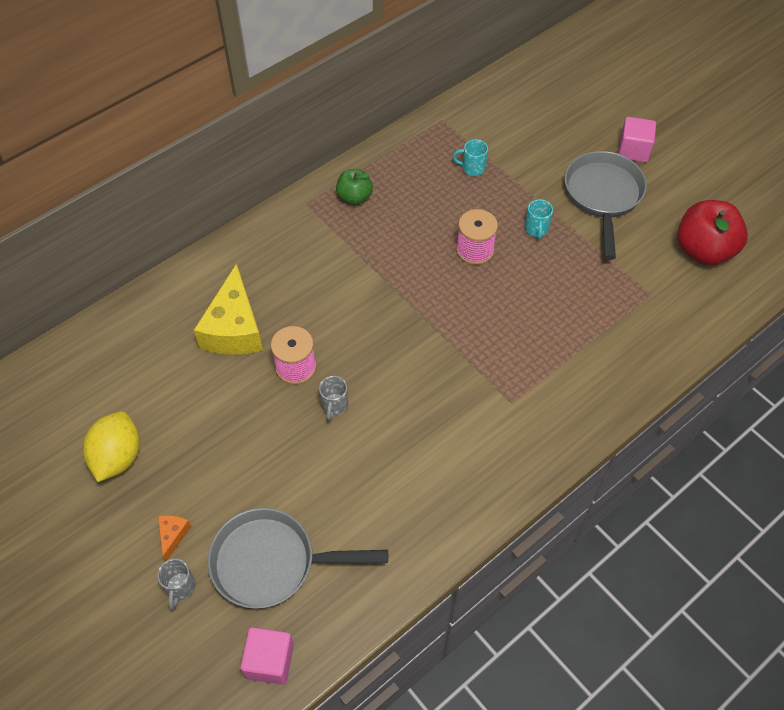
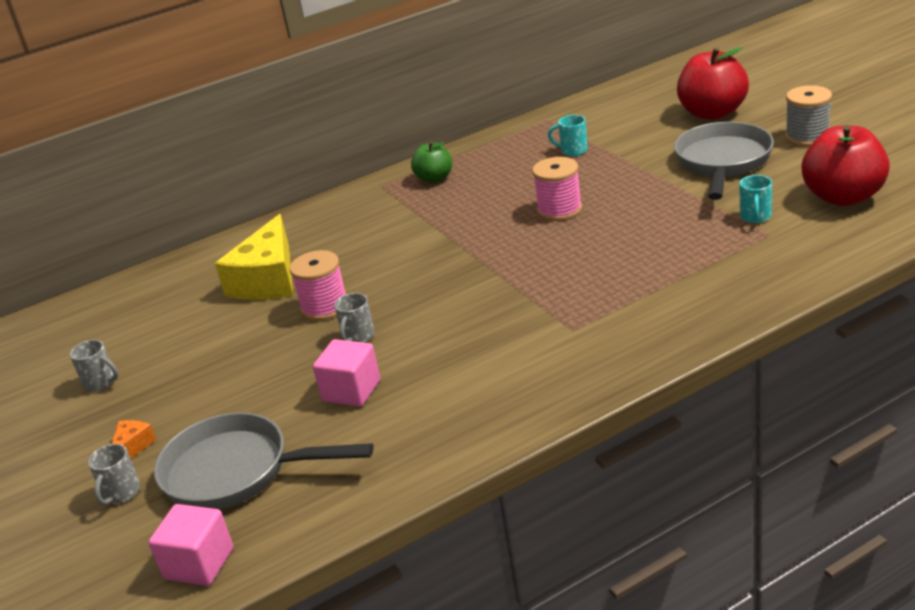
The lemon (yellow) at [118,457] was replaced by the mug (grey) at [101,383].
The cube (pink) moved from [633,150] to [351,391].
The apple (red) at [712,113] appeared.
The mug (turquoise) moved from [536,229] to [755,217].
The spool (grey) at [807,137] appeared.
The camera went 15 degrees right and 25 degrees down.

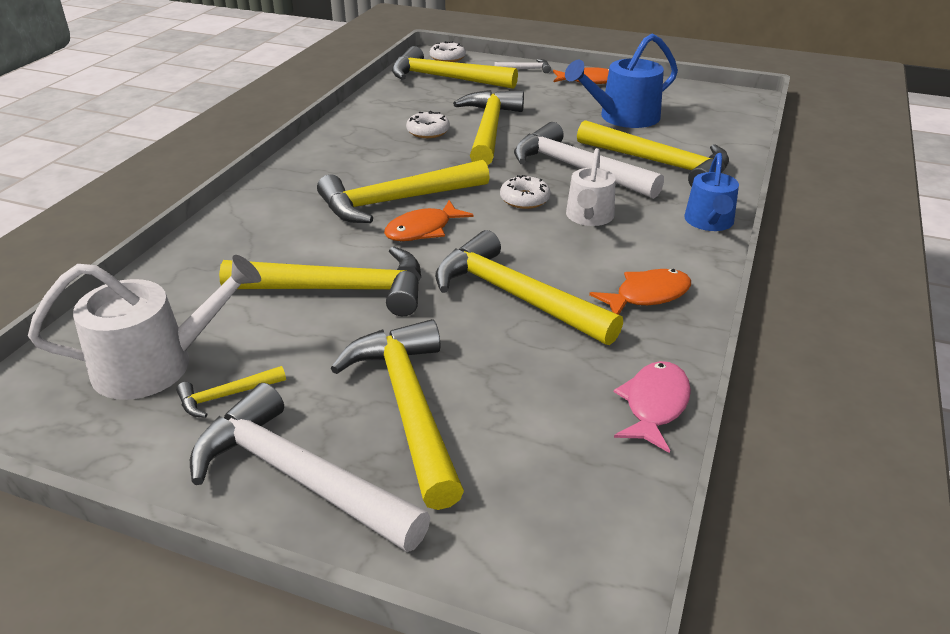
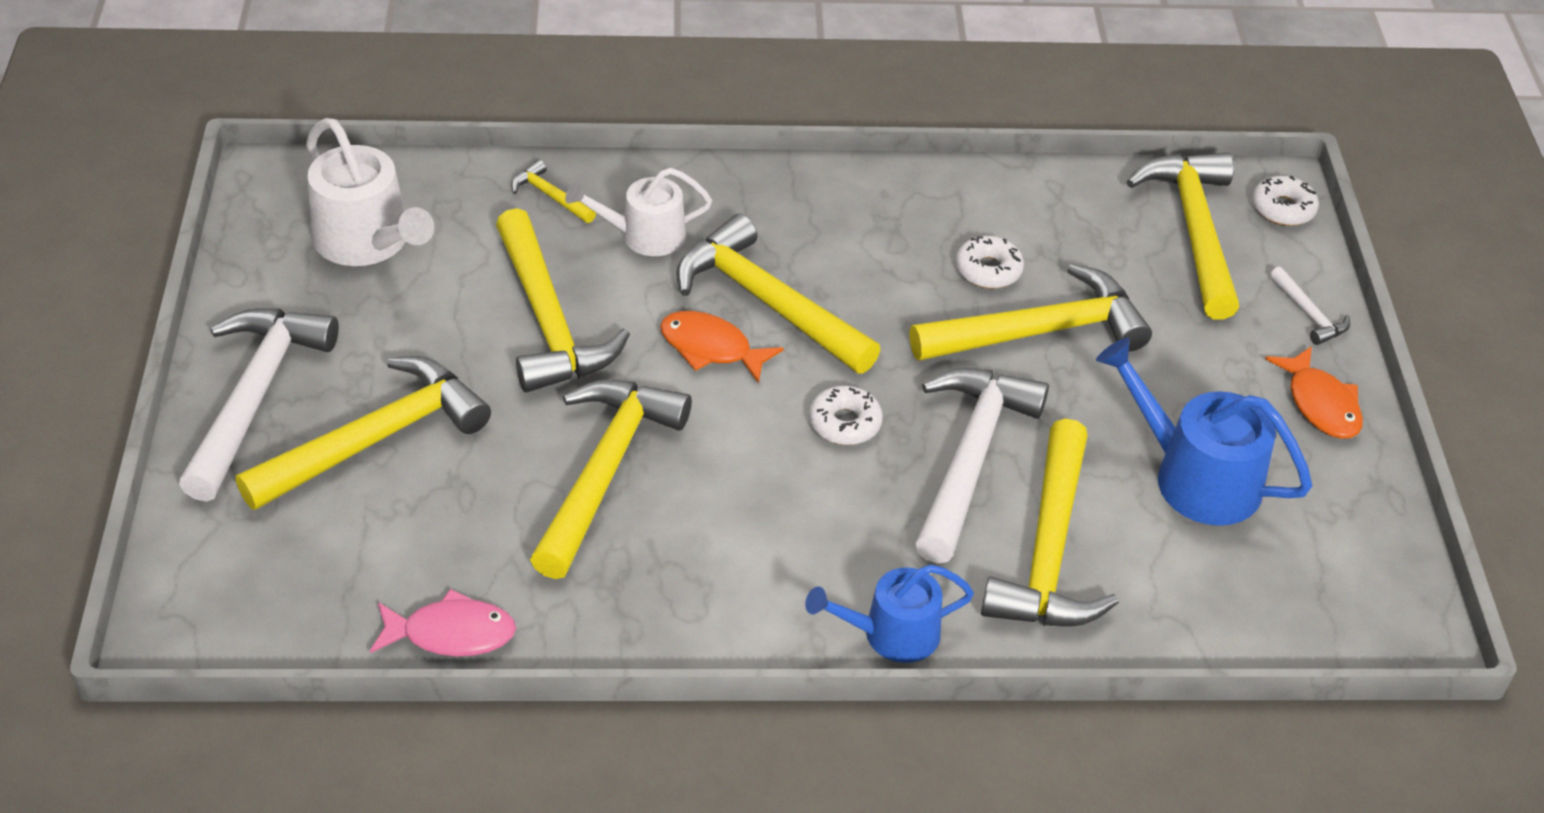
The hammer (yellow) moved from [226,396] to [550,196].
The watering can (white) moved from [589,217] to [645,235].
The fish (orange) at [647,295] disappeared.
The camera went 65 degrees right and 10 degrees up.

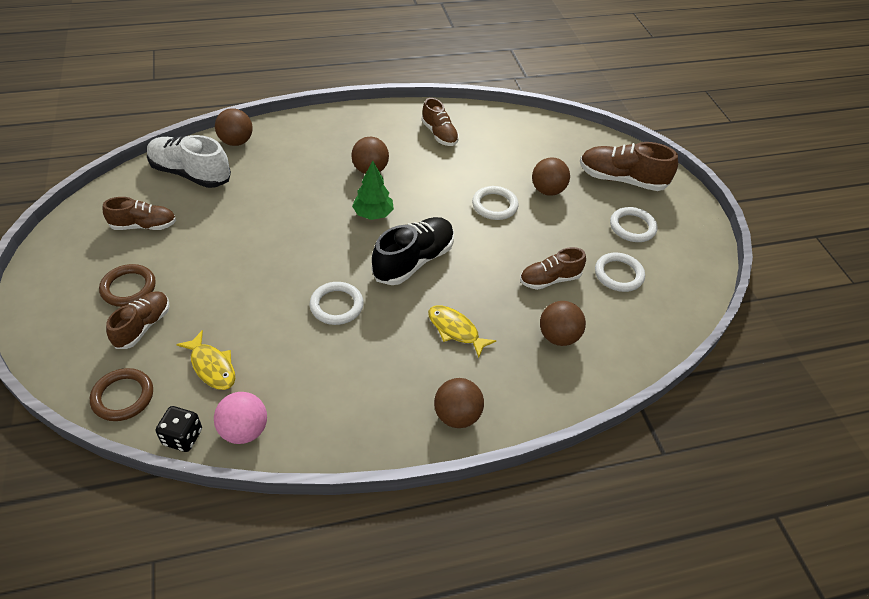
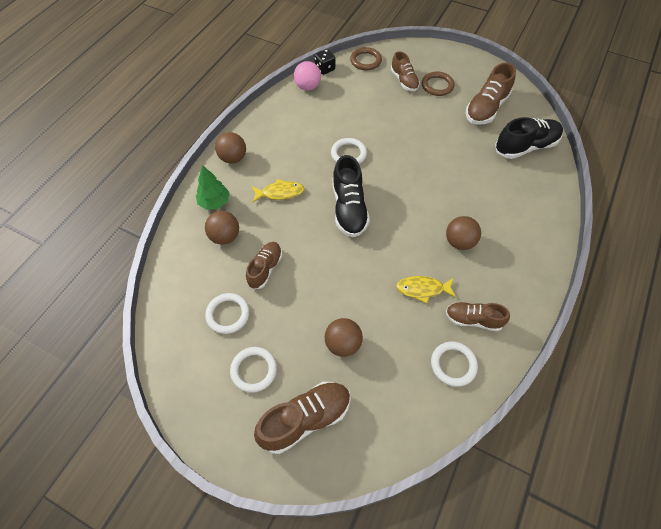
The tree (green) moved from [373,214] to [214,202].
The fish (yellow) moved from [212,366] to [422,289].
The ring (white) moved from [494,205] to [453,365].
The shoe (brown) at [144,226] changed to 1.55 times the size.
The shoe (white) at [190,173] became the shoe (black) at [525,147].
The ball (brown) at [236,142] disappeared.
The camera went 135 degrees right and 10 degrees up.

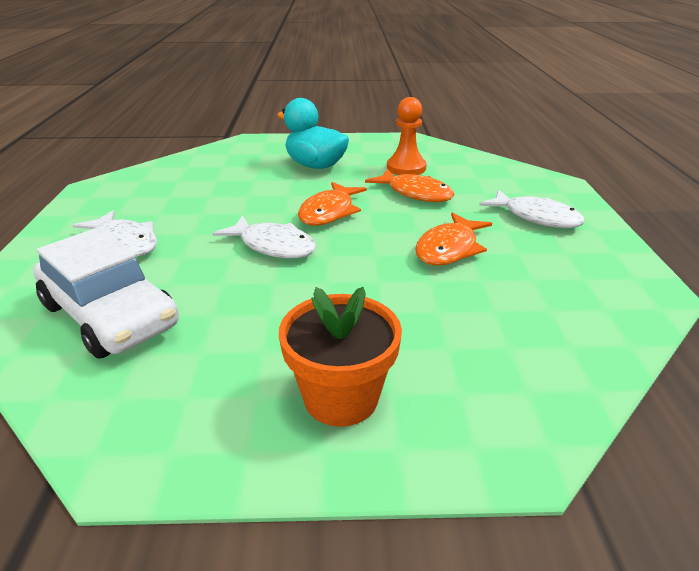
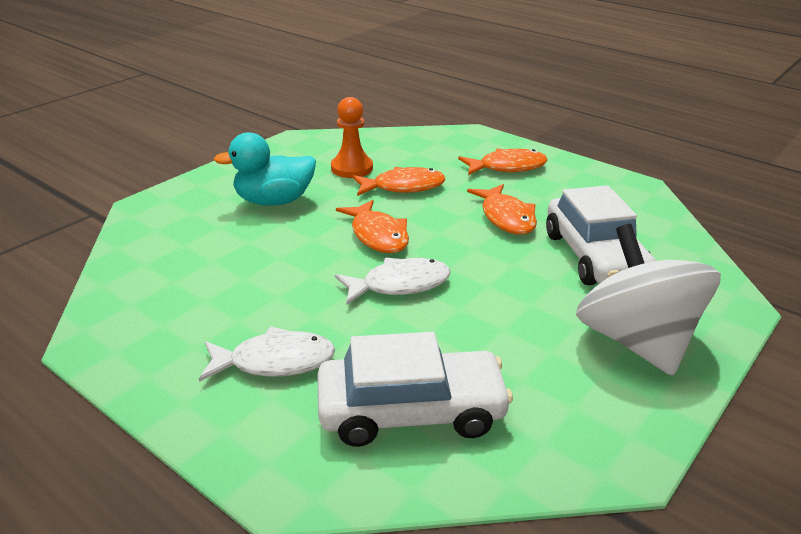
The fish (white) at [536,217] became the fish (orange) at [507,167].
The car (white) at [595,256] appeared.
The flower pot (orange) at [341,398] was replaced by the spinning top (white) at [636,341].
The camera went 50 degrees left and 0 degrees up.

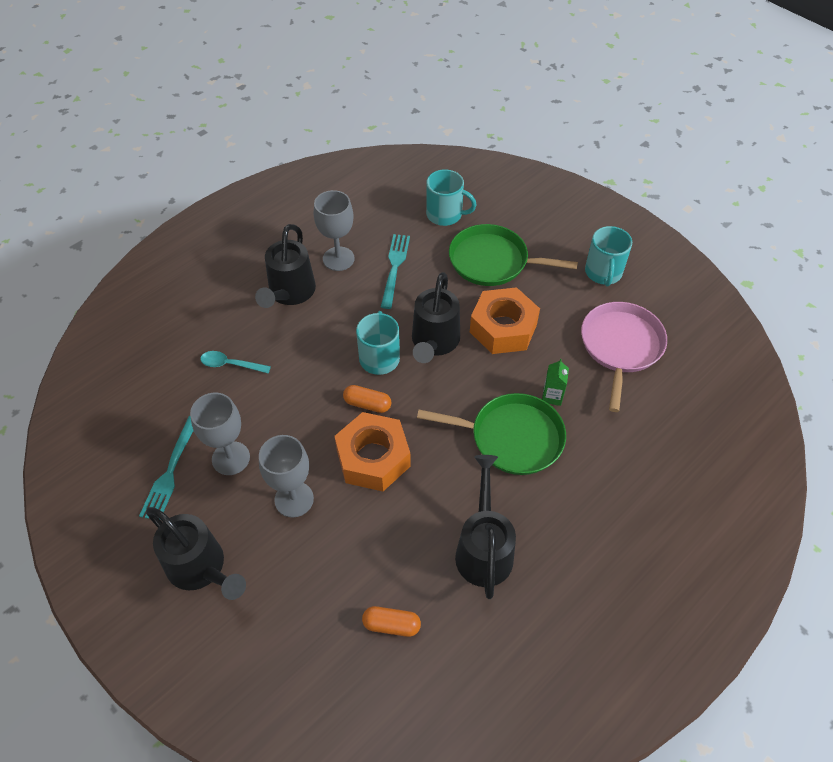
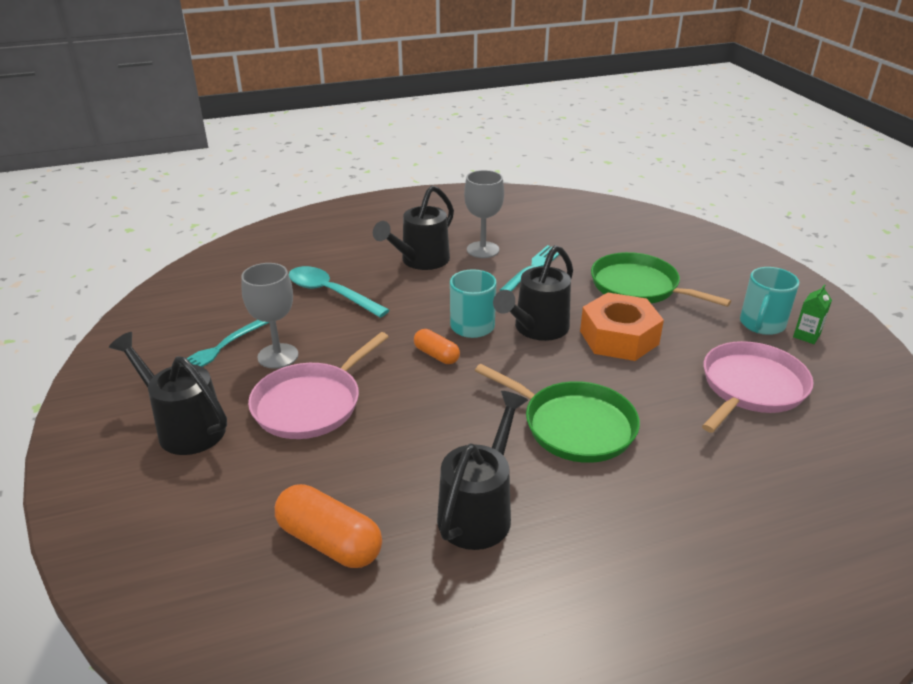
The watering can (black) at [201,569] turned 150 degrees clockwise.
The goblet (grey) at [294,499] was replaced by the pan (pink) at [311,404].
The capsule (orange) at [391,625] changed to 1.68 times the size.
The spoon (turquoise) at [230,364] changed to 1.69 times the size.
The carton (green) moved from [552,396] to [806,336].
The nut (orange) at [373,458] disappeared.
The mug (turquoise) at [445,214] disappeared.
The camera went 25 degrees right and 20 degrees down.

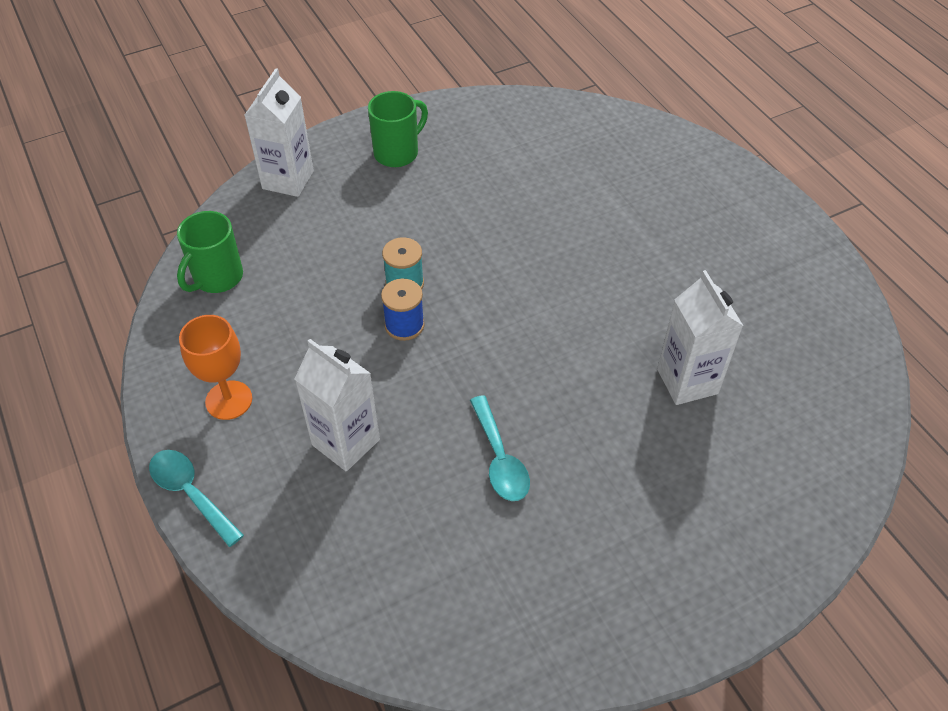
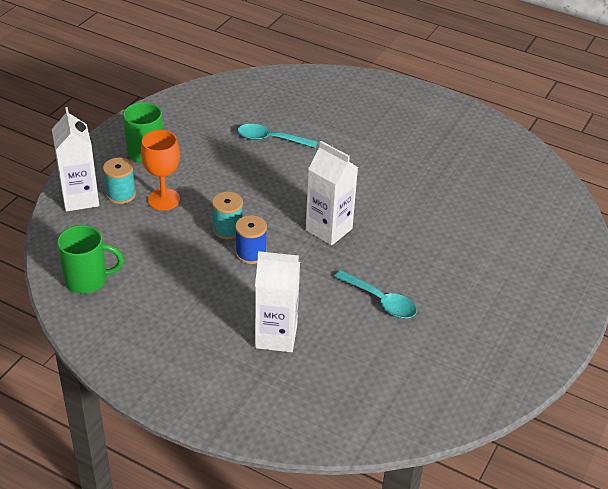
The mug (green) at [217,278] turned 90 degrees counterclockwise.
The spool (turquoise) at [121,194] appeared.
The goblet (orange) moved from [229,400] to [163,199].
The spoon (turquoise) moved from [191,493] to [271,139].
The carton (white) moved from [687,381] to [329,229].
The camera went 35 degrees left and 10 degrees down.

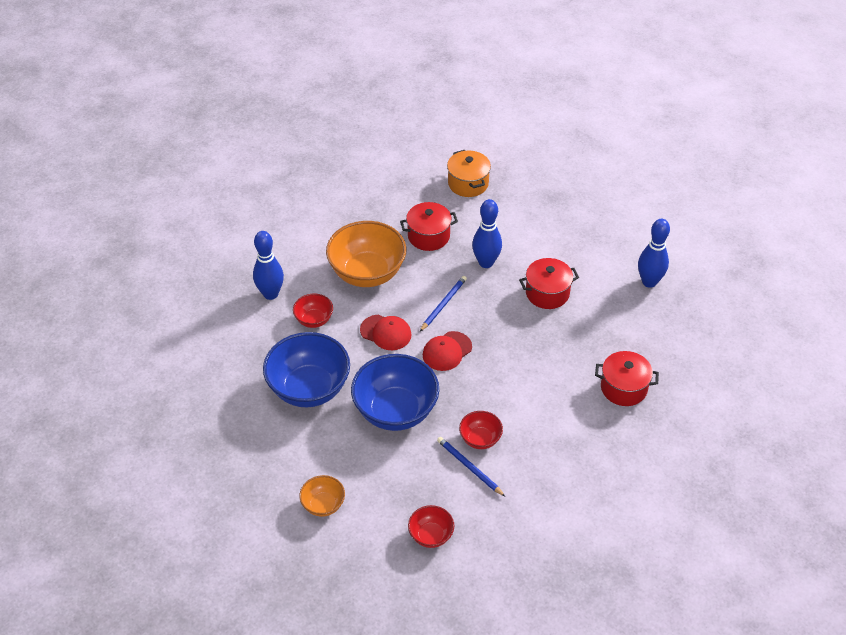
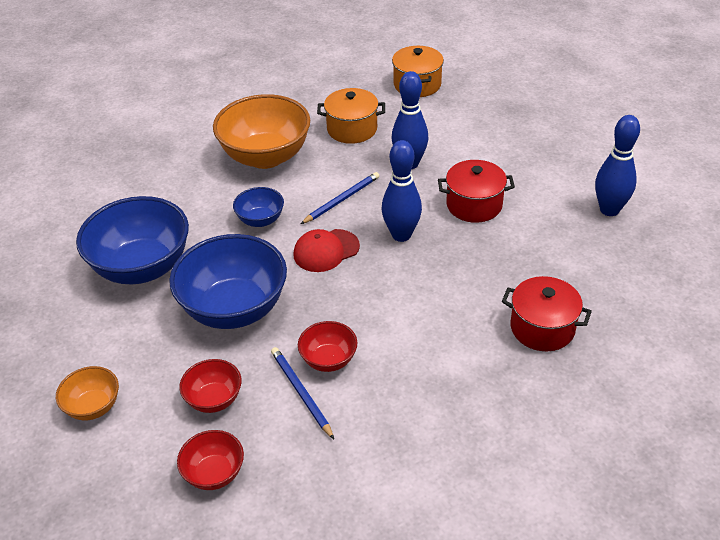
The bowl (red) moved from [314,320] to [214,399].
The cap (red) at [386,332] was replaced by the bowl (blue) at [260,220].
The pot (red) at [428,236] became the pot (orange) at [352,129].
The bowling pin (blue) moved from [270,294] to [401,235].
The camera went 15 degrees right and 5 degrees down.

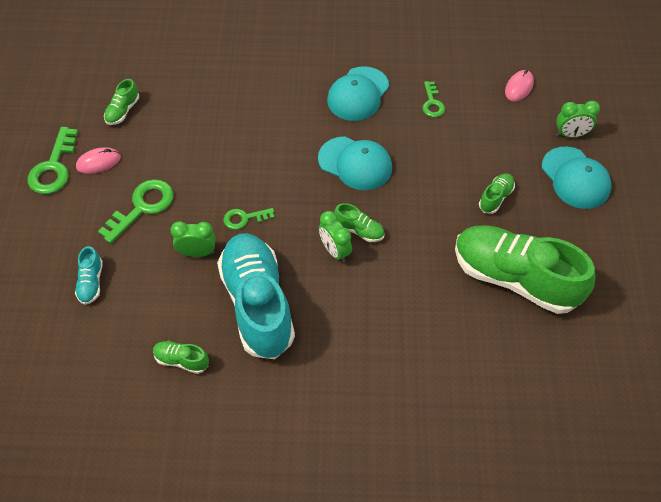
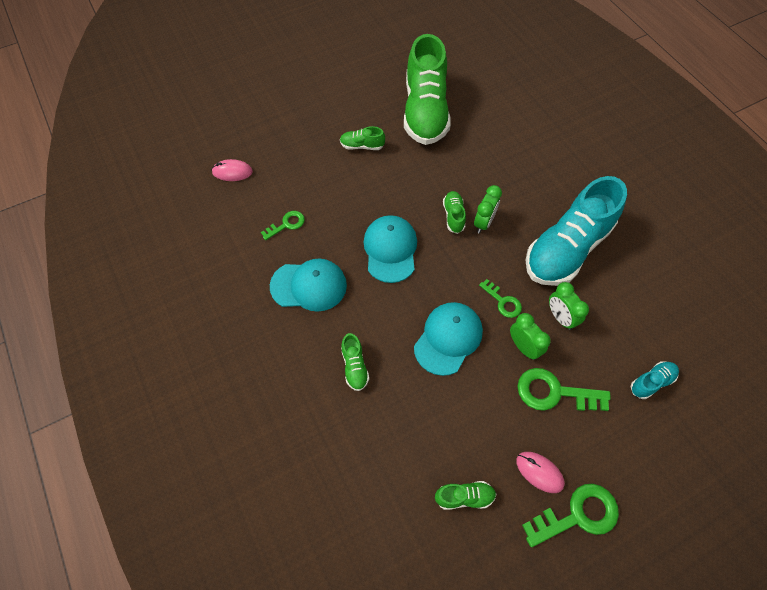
The shoe (green) moved from [181,360] to [354,366].
The cap (turquoise) moved from [575,178] to [448,338].
The clock (green) moved from [571,134] to [523,347].
The camera went 120 degrees left and 5 degrees up.

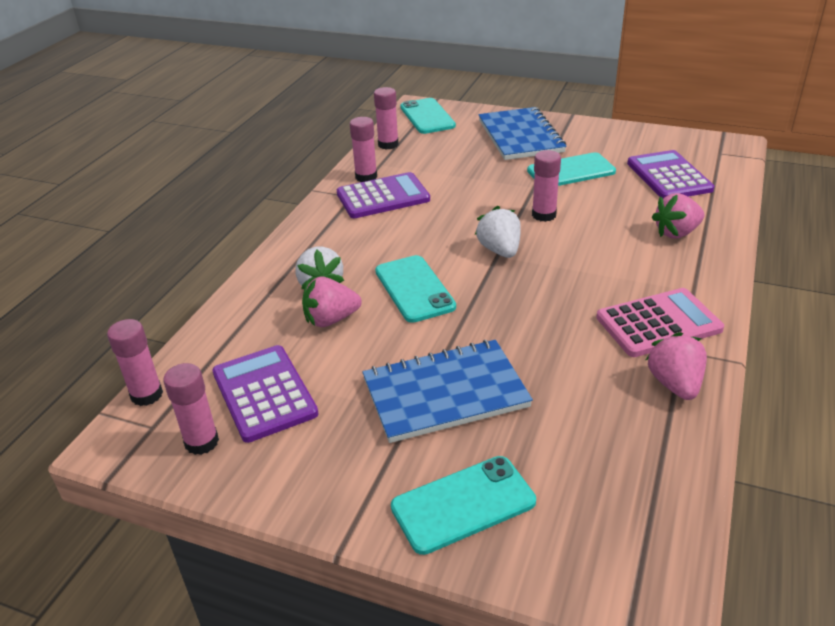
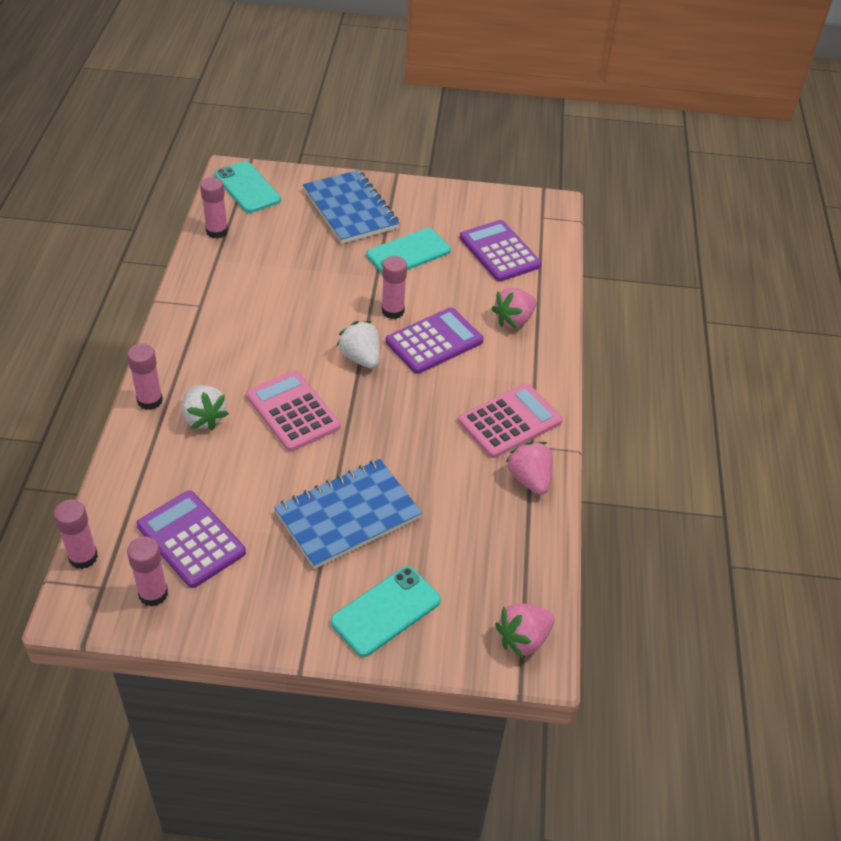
The glue stick (pink) moved from [366,177] to [150,400].
The phone (turquoise) at [414,289] was replaced by the calculator (pink) at [293,411].
The calculator (purple) moved from [383,197] to [434,341].
The strawberry (pink) moved from [331,320] to [523,639].
The camera went 20 degrees left and 10 degrees up.

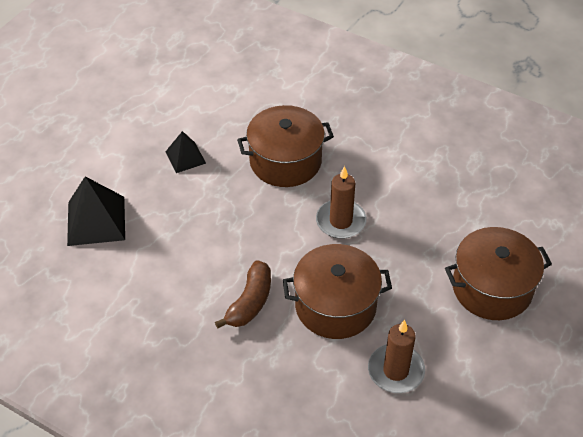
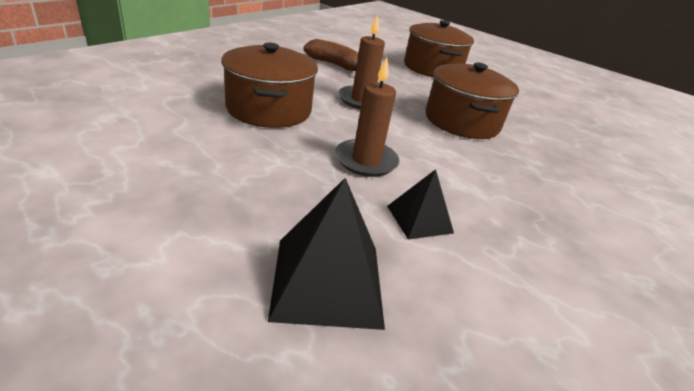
The banana (brown) moved from [250,302] to [334,64].
The candle (brown) moved from [395,370] to [366,161].
The pyramid (black) moved from [185,157] to [419,219].
The camera went 90 degrees left and 15 degrees down.

